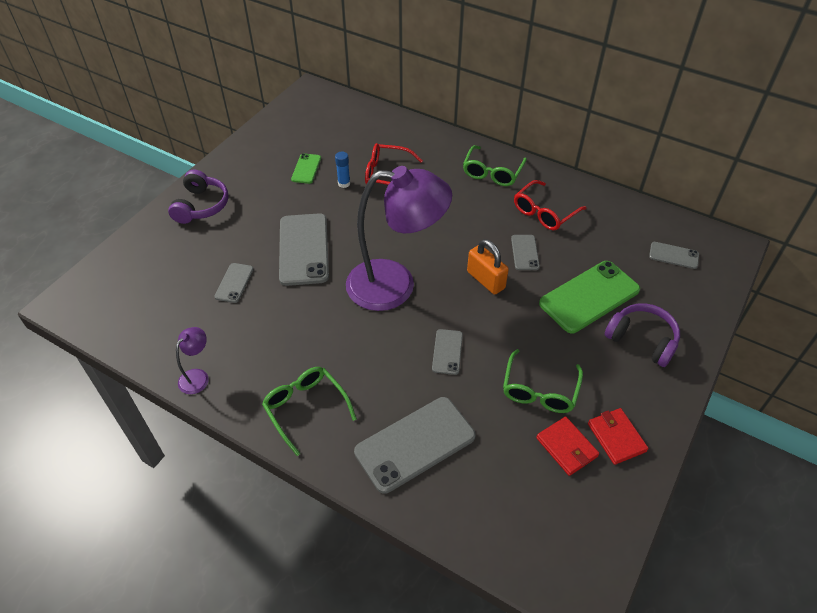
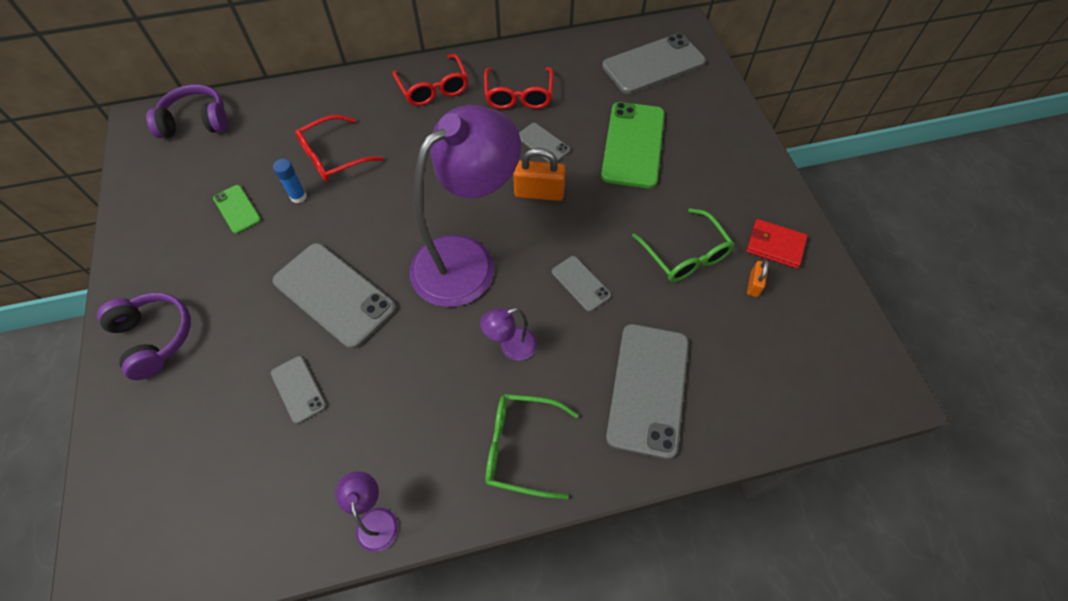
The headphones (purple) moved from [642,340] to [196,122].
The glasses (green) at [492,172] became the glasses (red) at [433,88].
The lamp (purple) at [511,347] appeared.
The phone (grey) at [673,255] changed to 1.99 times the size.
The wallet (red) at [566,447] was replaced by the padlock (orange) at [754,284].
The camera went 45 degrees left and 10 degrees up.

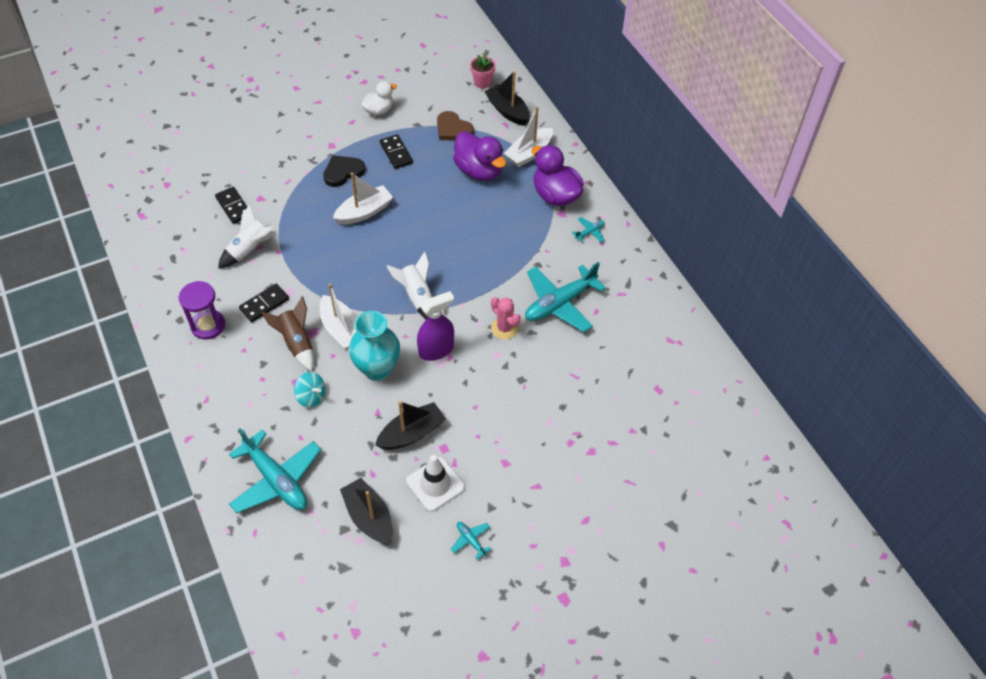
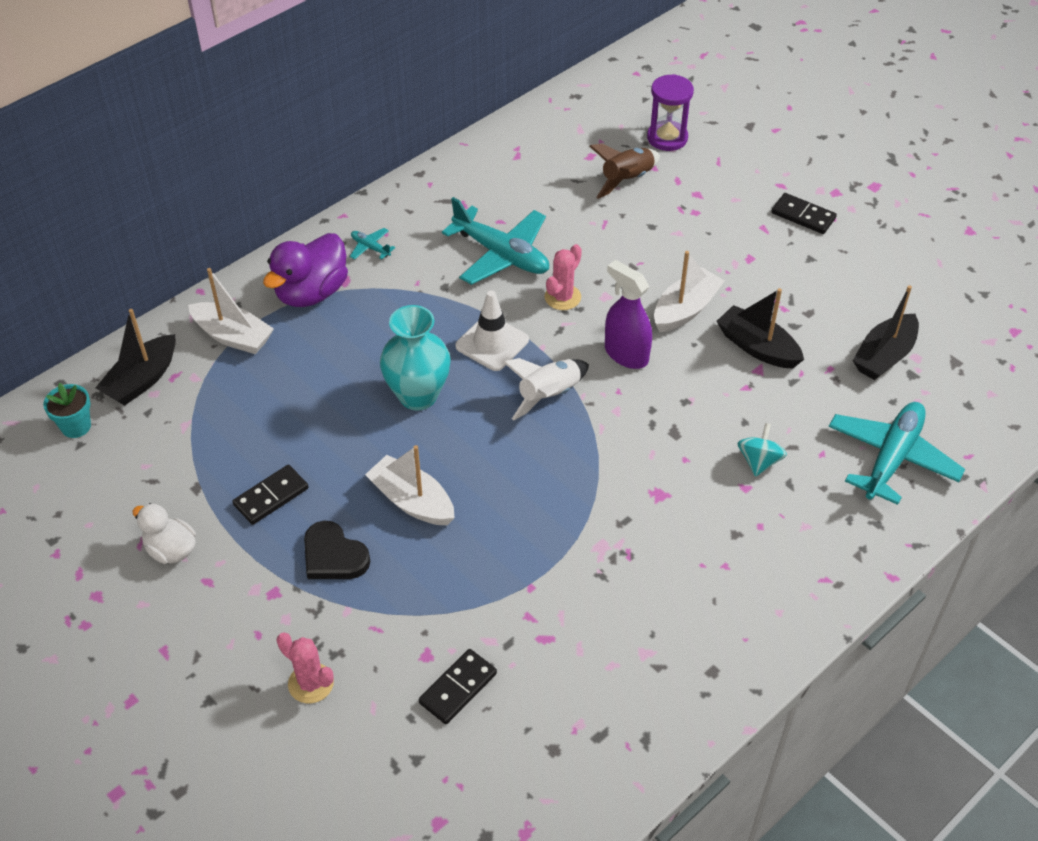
The flower pot (pink) at [482,82] became the flower pot (turquoise) at [76,426].
The cactus (pink) at [311,683] appeared.
The vase (turquoise) moved from [377,369] to [418,395].
The traffic cone (white) moved from [435,484] to [492,343].
The rocket (brown) moved from [297,343] to [626,180].
The hourglass (purple) moved from [208,326] to [667,138].
The boat (white) moved from [341,329] to [685,309].
The domino (black) moved from [264,304] to [803,216].
The rocket (white) at [249,250] disappeared.
The heart (brown) at [453,129] disappeared.
The plane (turquoise) at [471,540] disappeared.
The duck (purple) at [479,171] disappeared.
The camera went 105 degrees left and 5 degrees down.

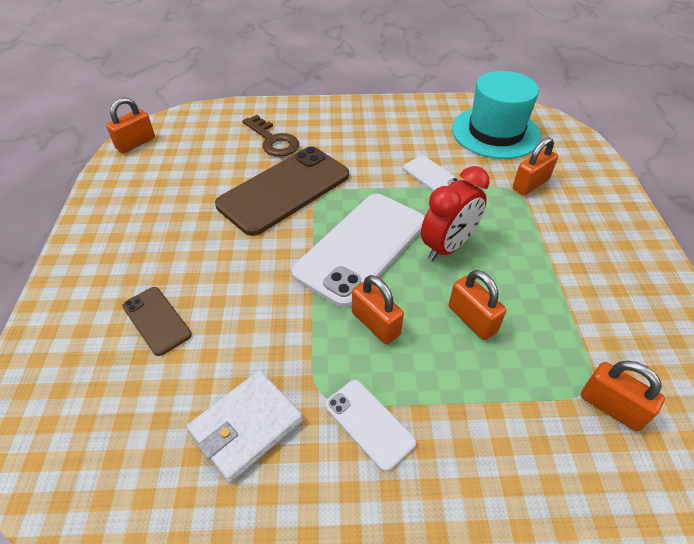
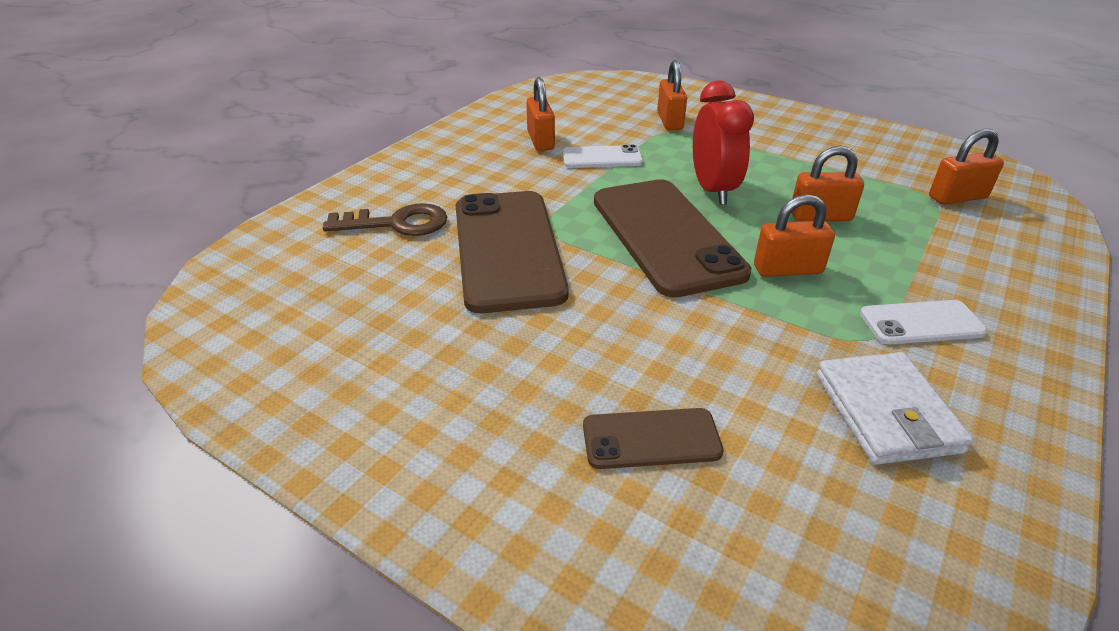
The padlock (orange) moved from [136,143] to [541,140].
The phone (white) at [361,247] became the phone (brown) at [666,236].
The hat (turquoise) at [495,132] disappeared.
The camera went 55 degrees left and 10 degrees down.

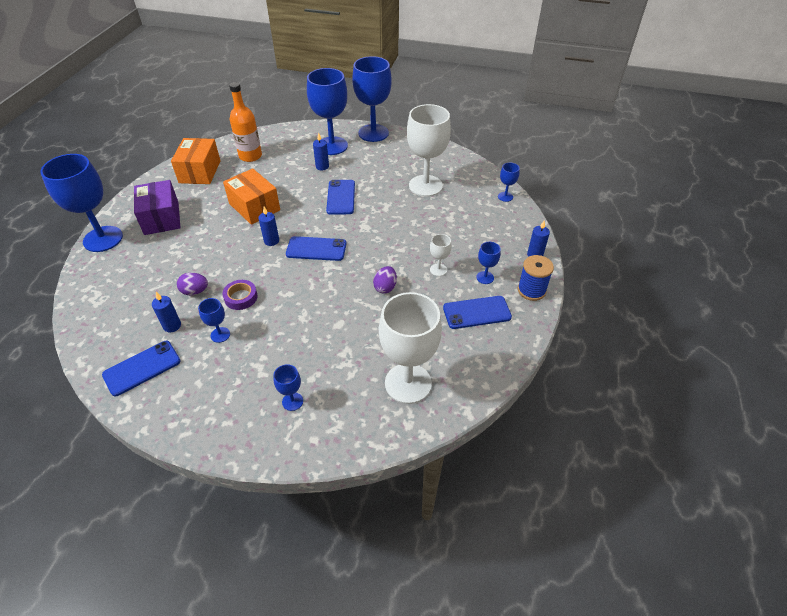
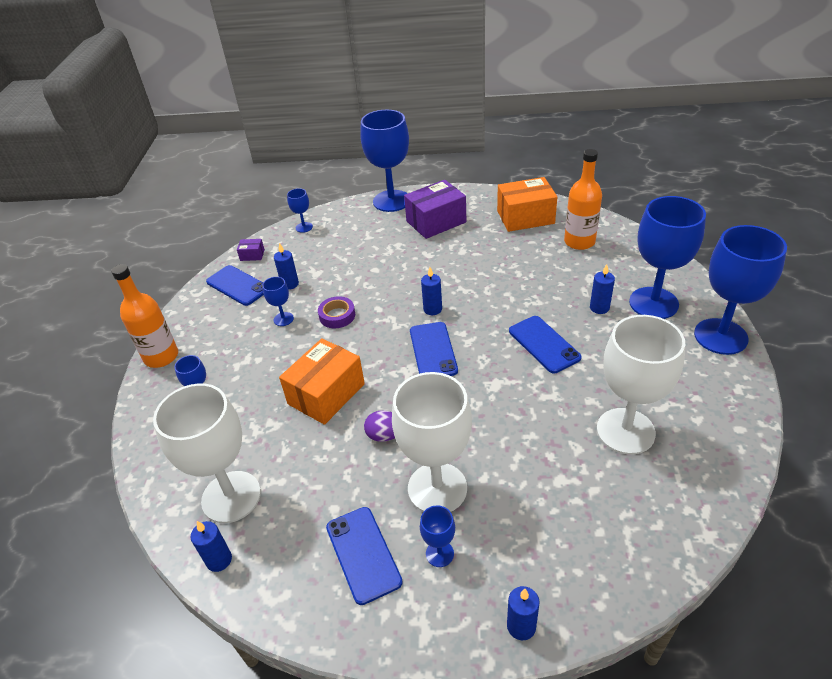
The bottle (orange) at [161,357] appeared.
The candle (blue) at [219,560] appeared.
The box (purple) at [252,255] appeared.
The box (orange) moved from [254,207] to [326,394].
The goblet (blue) moved from [505,197] to [304,227].
The goblet (white) at [438,270] changed to 2.28 times the size.
The phone (blue) at [341,197] turned 75 degrees clockwise.
The egg (purple) at [195,291] disappeared.
The spool (blue) at [531,290] disappeared.
The camera went 80 degrees right and 5 degrees down.

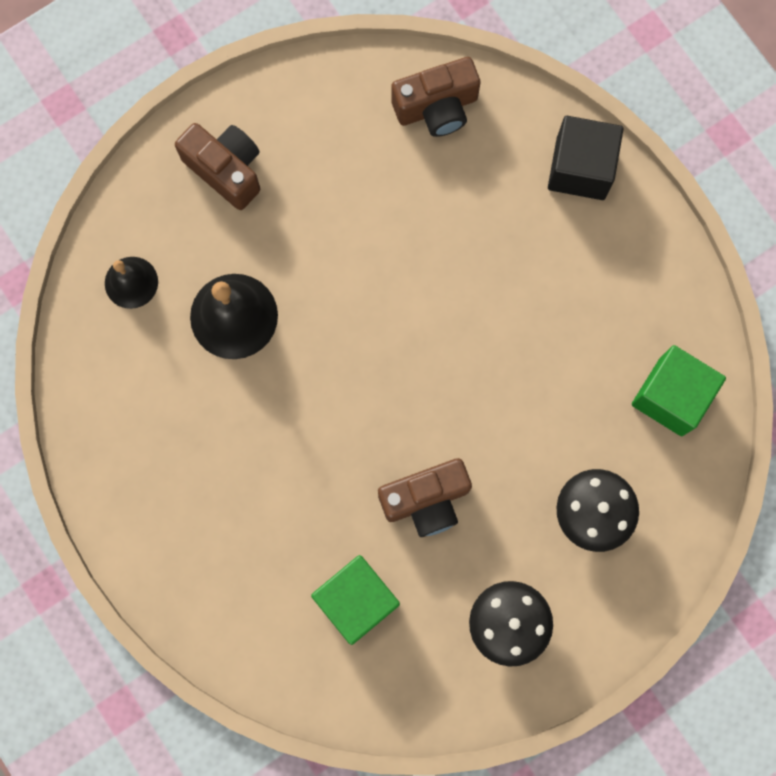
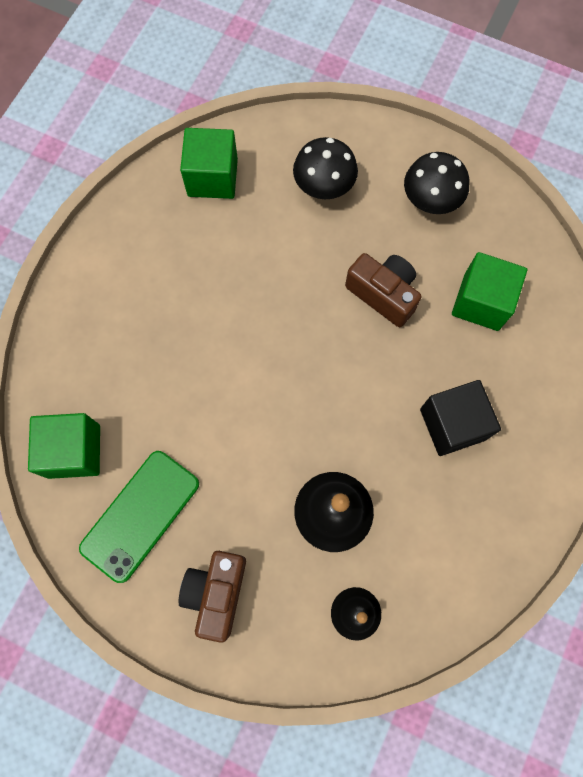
The camera (brown) at [437,107] was replaced by the cube (green) at [74,451].
The phone (green) at [140,515] appeared.
The cube (black) moved from [580,168] to [452,424].
The camera went 120 degrees left and 5 degrees down.

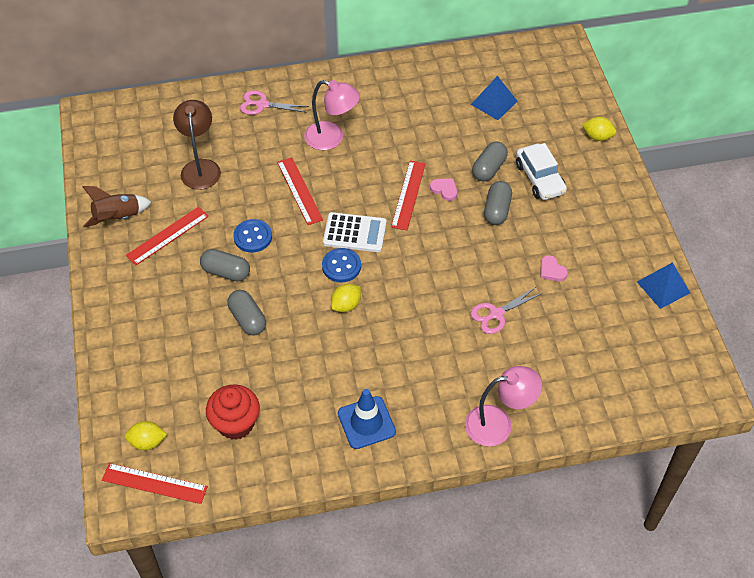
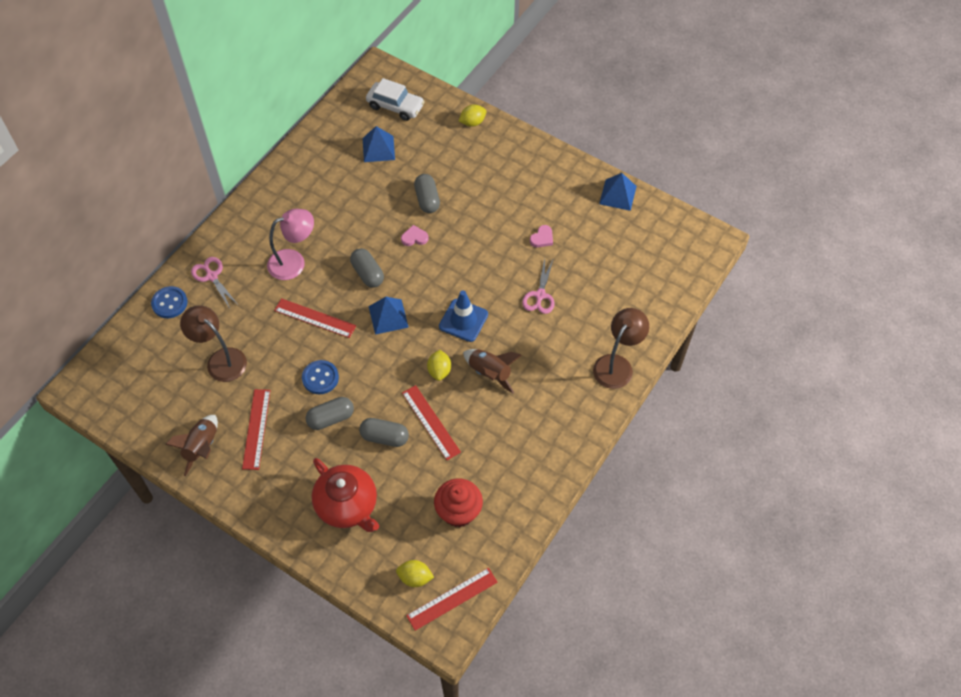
The button (blue) moved from [341,266] to [169,303].
The scissors (pink) at [262,105] turned 90 degrees clockwise.
The teapot (red) at [347,506] appeared.
The capsule (grey) moved from [497,210] to [367,274].
The car (white) moved from [539,178] to [395,106].
The calculator (white) at [354,233] was replaced by the pyramid (blue) at [388,316].
The lemon (yellow) at [147,442] turned 60 degrees clockwise.
The ruler (red) moved from [408,195] to [431,422].
The traffic cone (blue) moved from [366,422] to [463,320].
The rocket (brown) at [490,373] appeared.
The heart (pink) at [552,270] turned 60 degrees counterclockwise.
The lamp (pink) at [498,424] became the lamp (brown) at [617,365].
The camera went 45 degrees left and 5 degrees up.

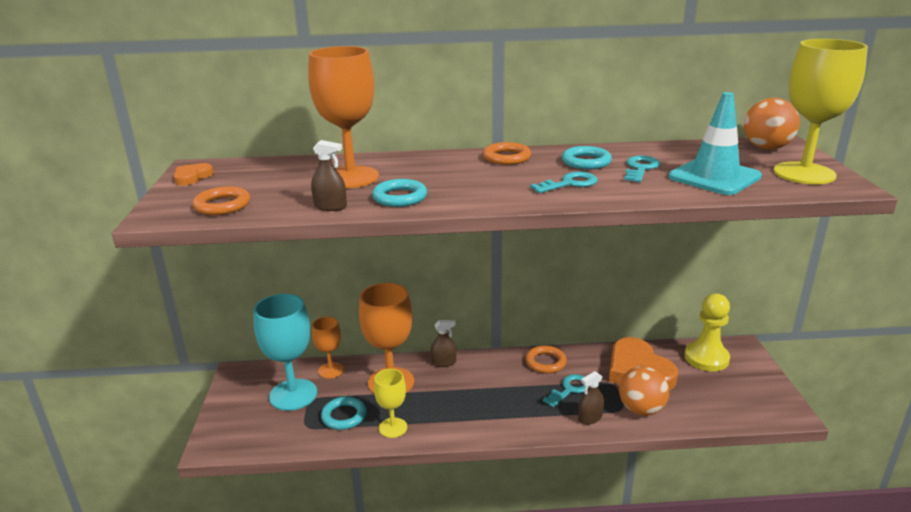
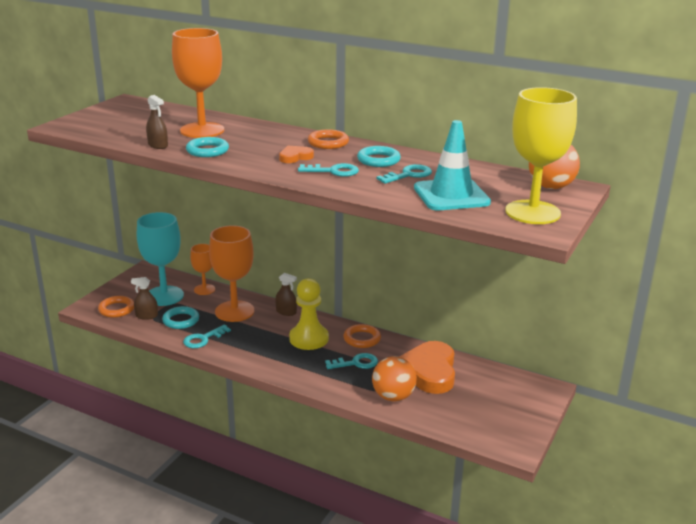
The ring (orange) moved from [222,205] to [117,309].
The spray bottle (brown) moved from [590,418] to [146,316].
The goblet (yellow) at [393,428] was replaced by the key (turquoise) at [203,339].
The heart (orange) moved from [192,177] to [295,157].
The pawn (yellow) moved from [706,358] to [309,339].
The camera went 30 degrees right and 0 degrees up.

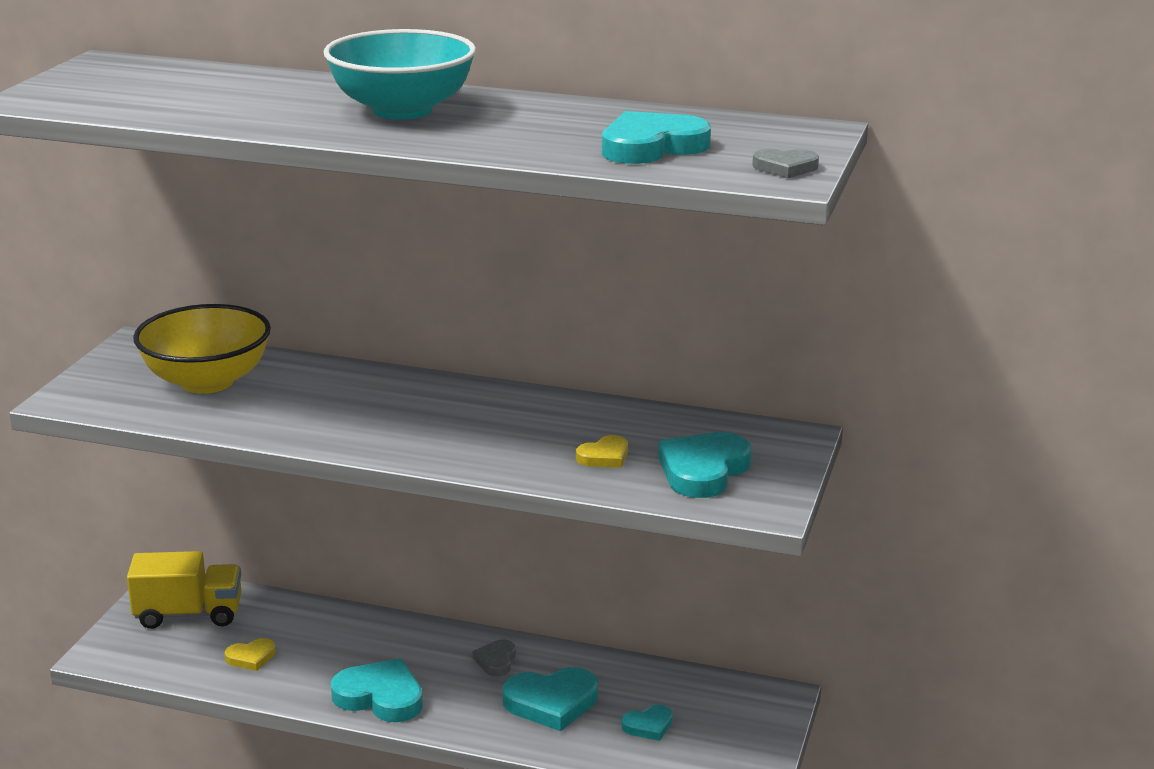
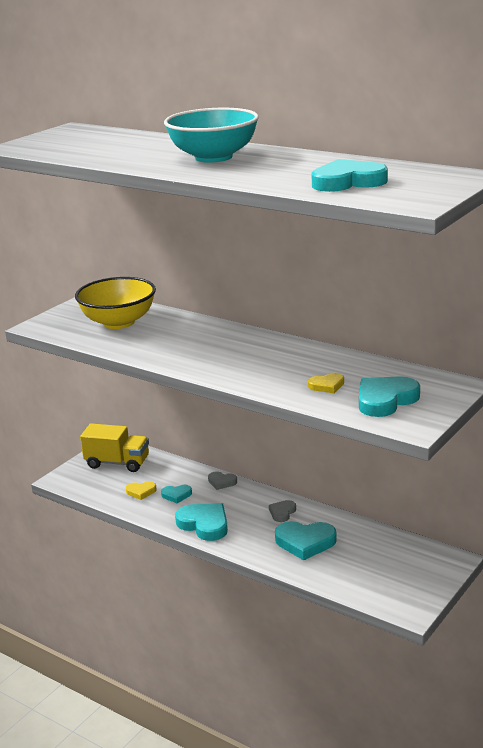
The heart (turquoise) moved from [648,726] to [176,495].
The heart (grey) moved from [785,167] to [221,482].
The camera went 20 degrees right and 0 degrees up.

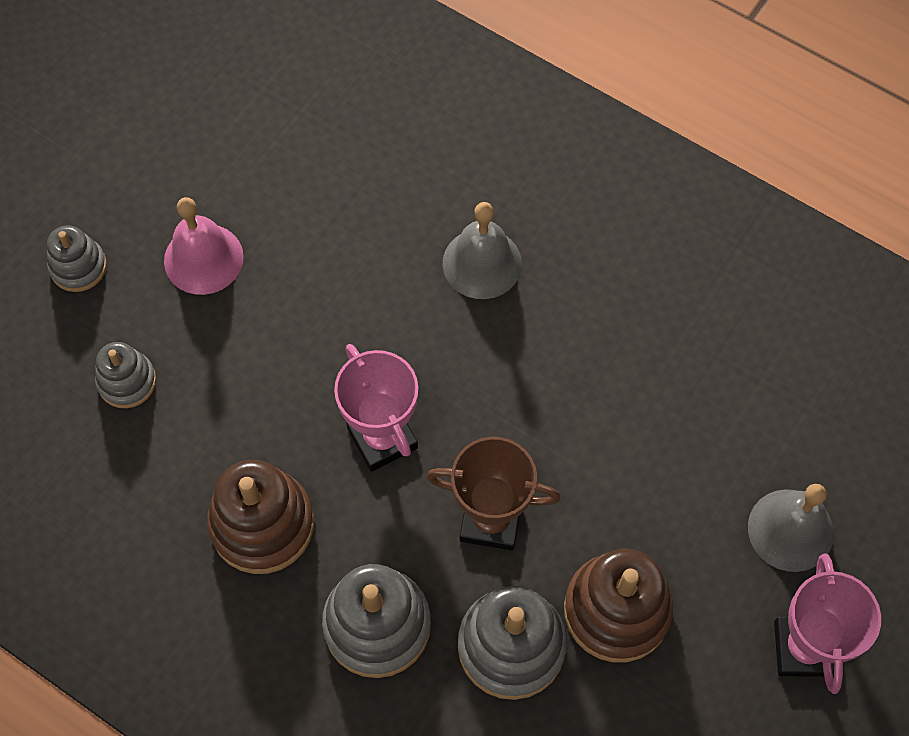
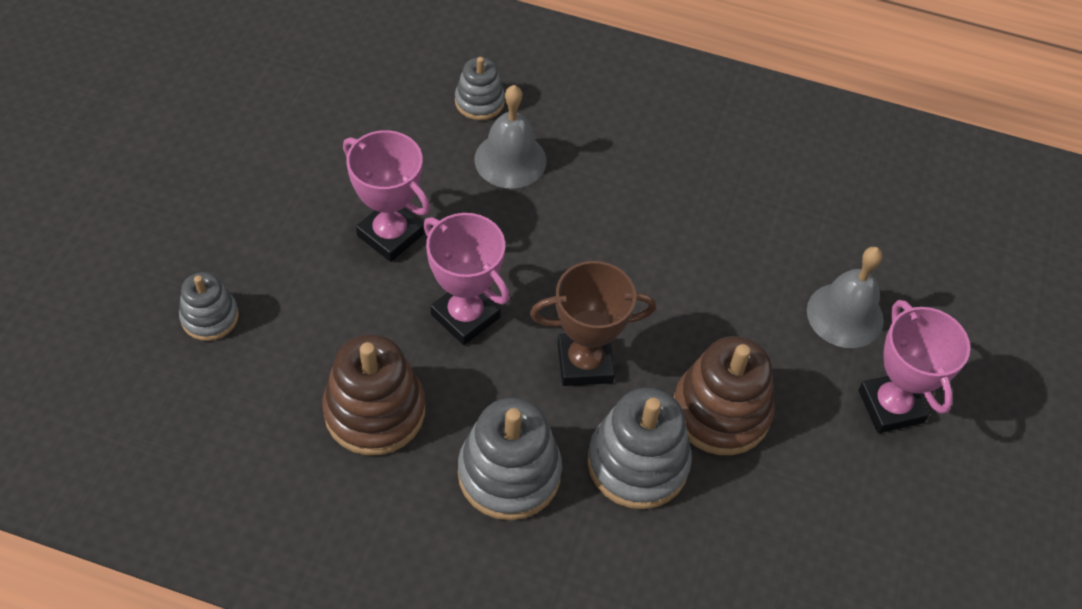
The trophy (pink) at [390,235] appeared.
The stacking toy (grey) moved from [78,267] to [479,102].
The bell (pink) at [203,259] disappeared.
The camera went 20 degrees left and 10 degrees down.

